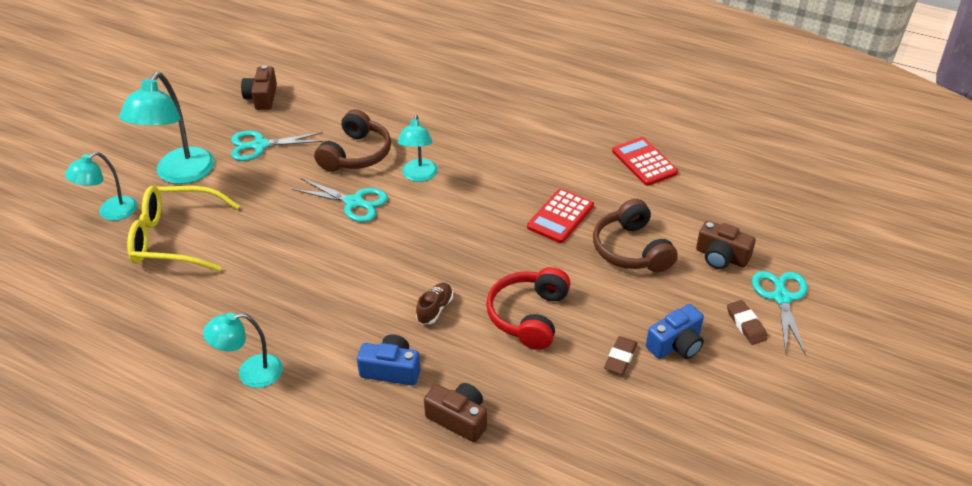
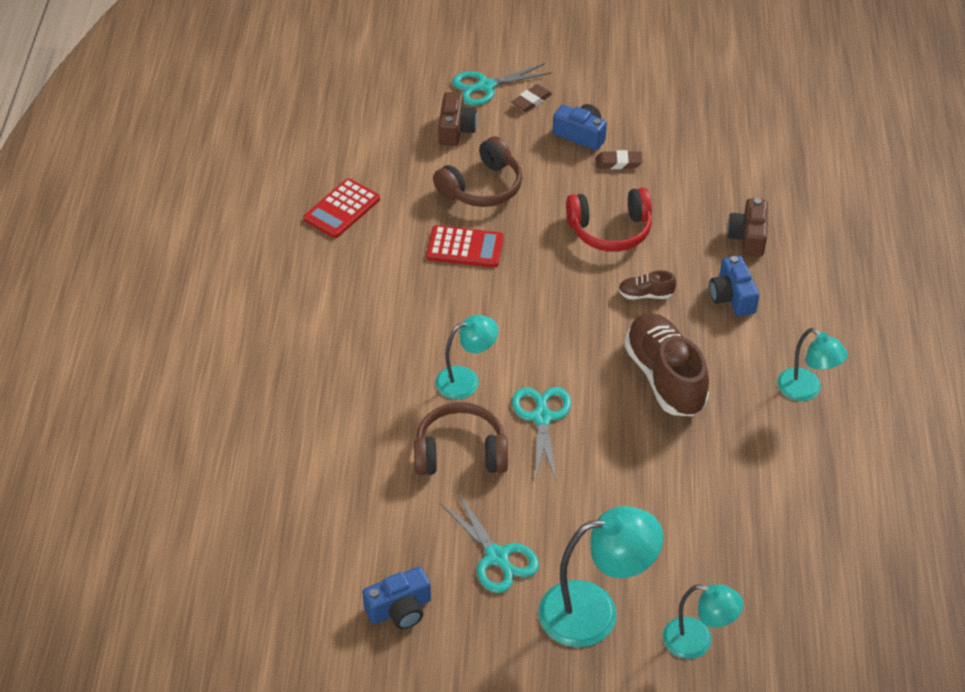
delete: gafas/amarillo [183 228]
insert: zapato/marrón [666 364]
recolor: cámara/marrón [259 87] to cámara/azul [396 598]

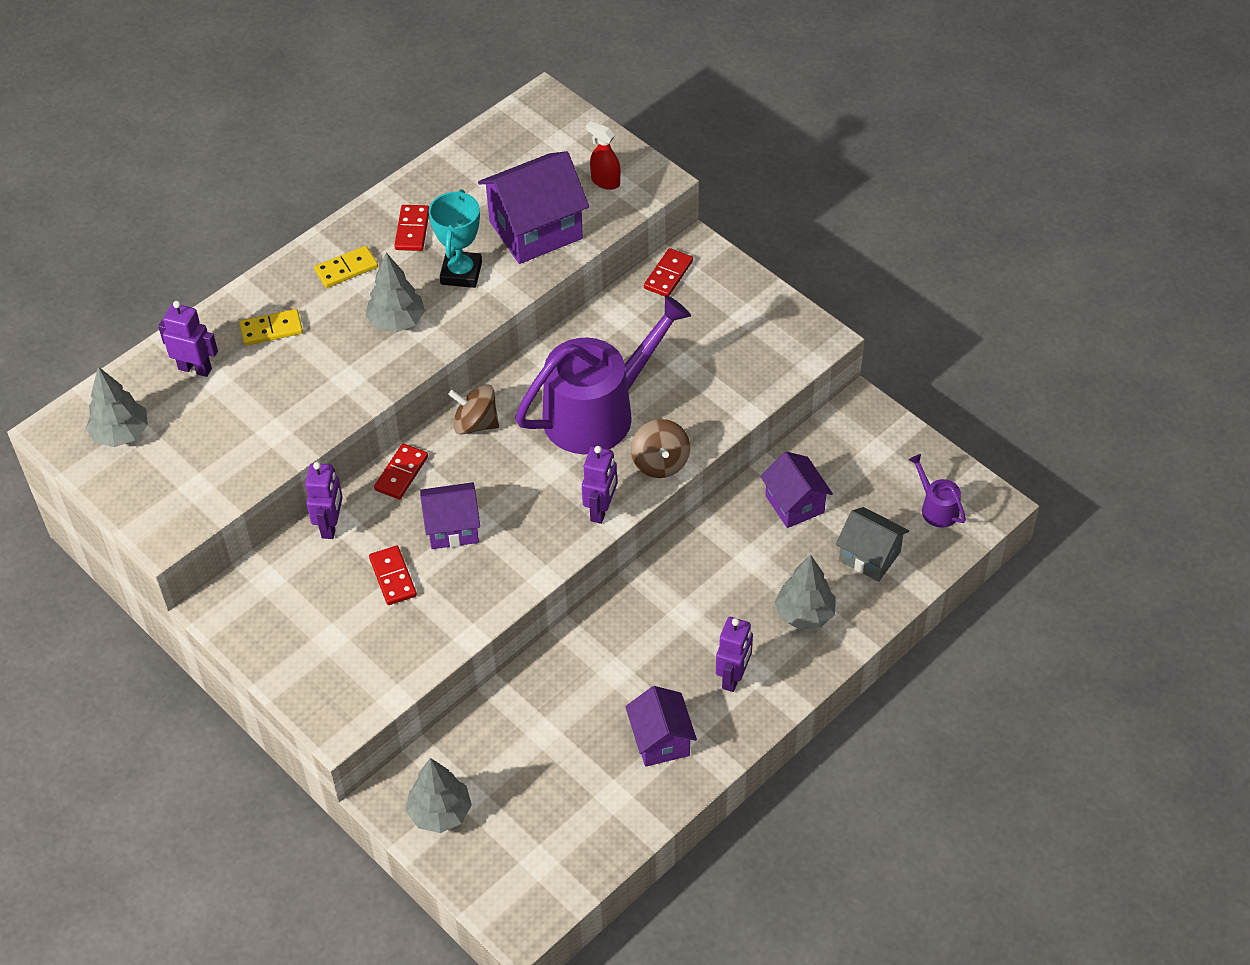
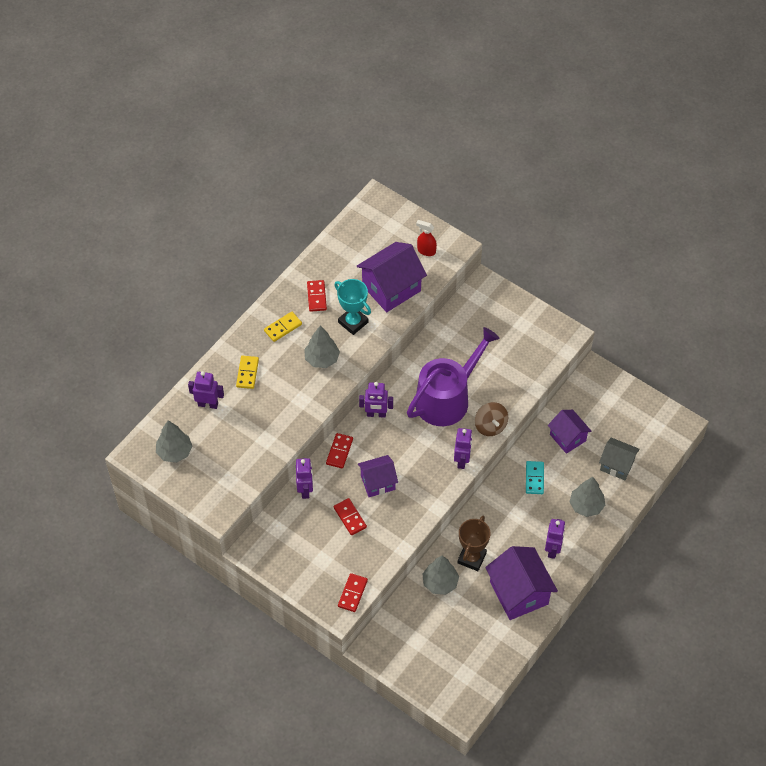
delete: regadera/morado [937 490]
insert: trofeo/marrón [474 543]; ficha de dominó/turquesa [535 477]
move: árbol/gris [439 795] to [441 575]; ficha de dominó/rojo [668 272] to [353 592]
replace: peonza/marrón [473 409] to robot/morado [376 400]
rotate: ficha de dominó/amarillo [271 327] = [247 372] 60 degrees counterclockwise; trofeo/turquesa [455 238] = [352 307] 45 degrees counterclockwise
resize: casa/morado [661 726] = [521 583] x1.62

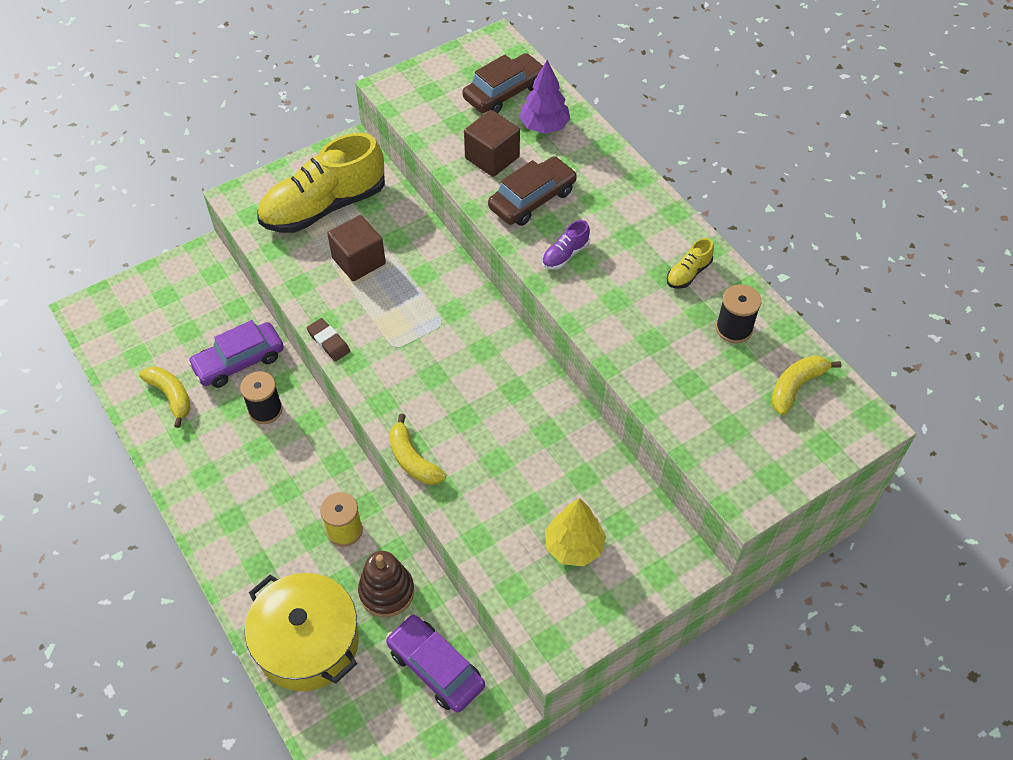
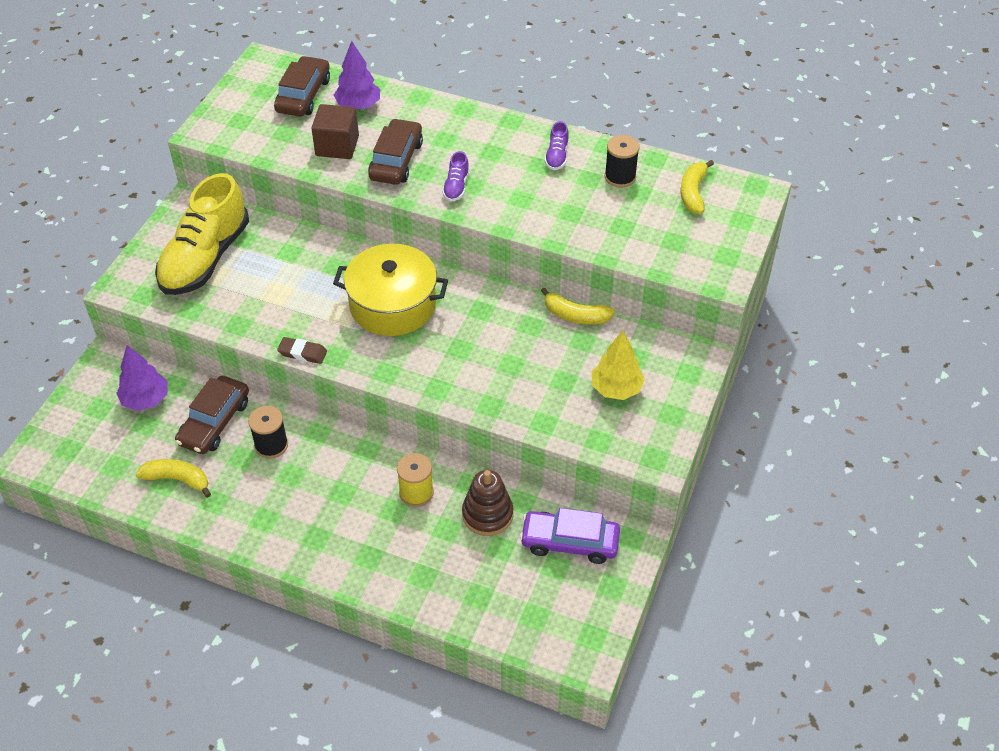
delete: cubo/marrón [356 248]
insert: árbol/morado [142 378]
move: olla/amarillo [302 632] to [390 290]; plátano/amarillo [417 449] to [578 306]
recolor: coche/morado [236 354] to coche/marrón [212 415]; zapato/amarillo [690 263] to zapato/morado [557 145]

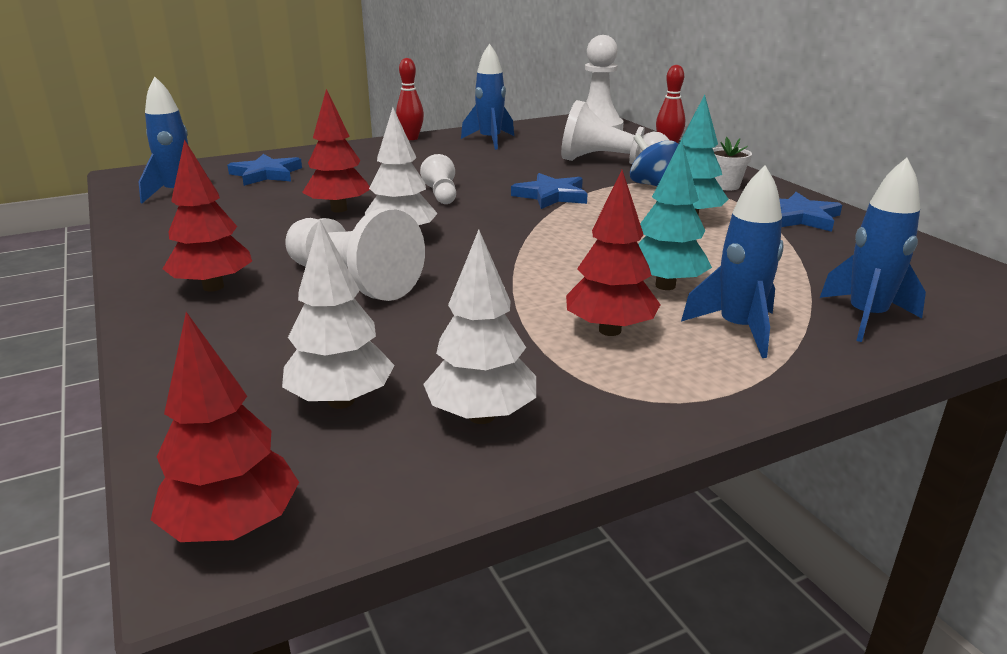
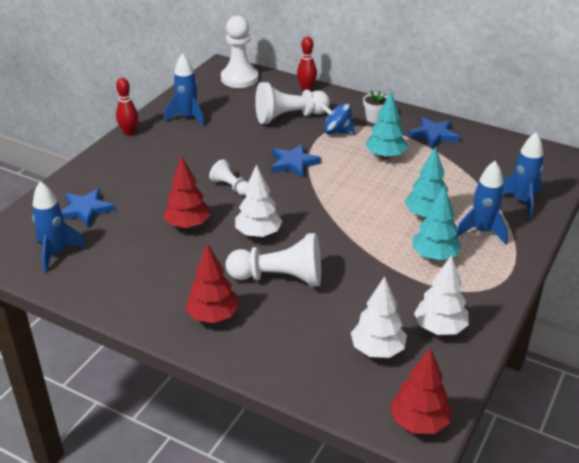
recolor: árbol/rojo [613 253] to árbol/turquesa [437 222]

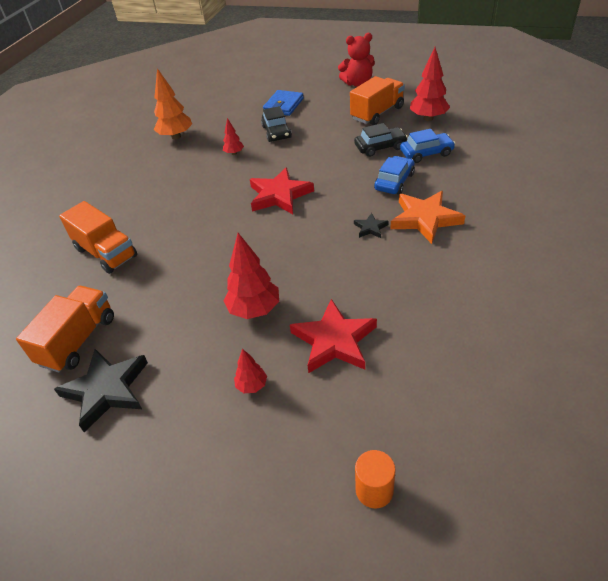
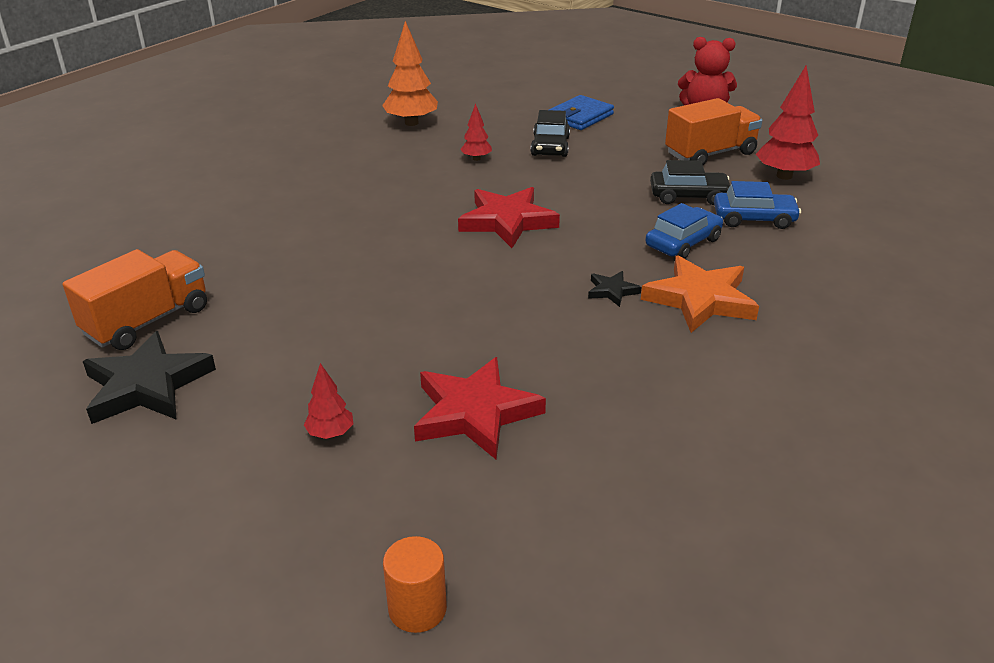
delete: camión/naranja [98 237]; árbol/rojo [251 276]

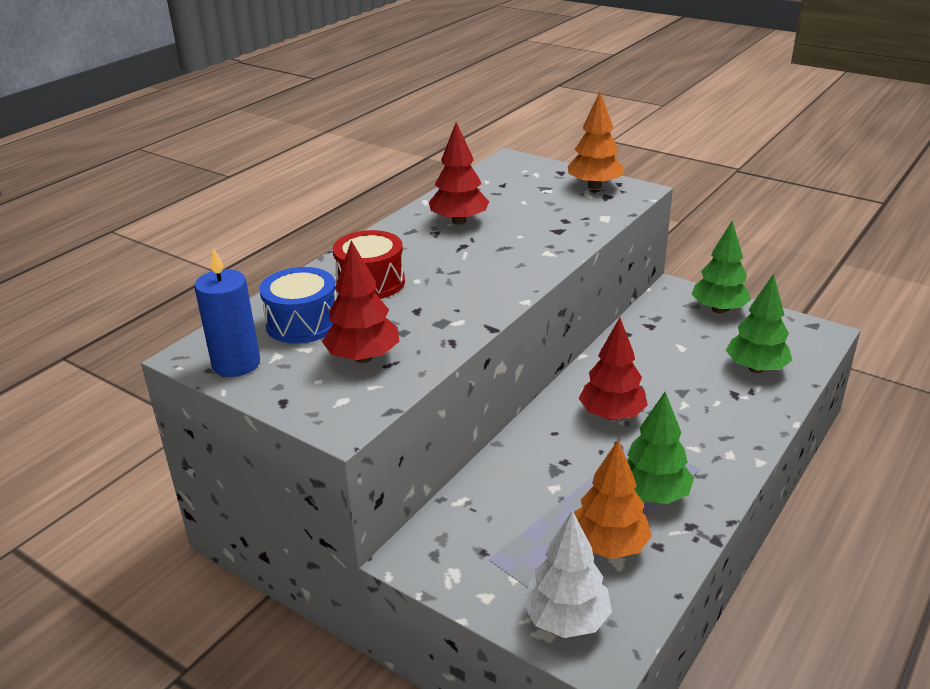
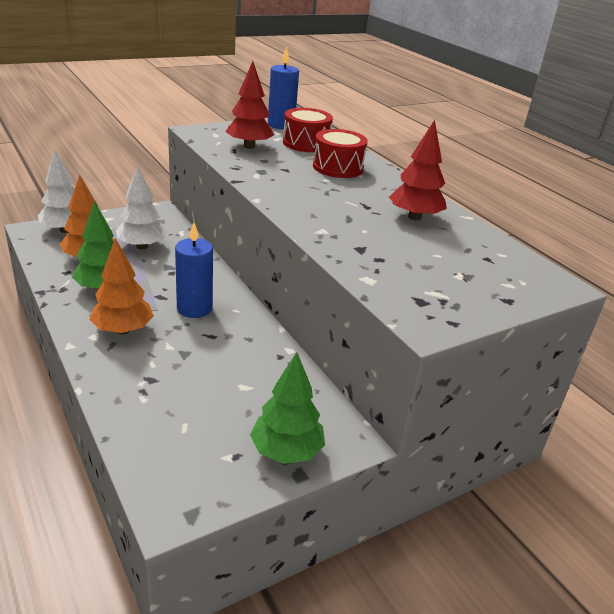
delete: árbol/verde [759 323]
insert: árbol/blanco [141 207]
move: árbol/naranja [596 140] to [121 286]
replace: árbol/rojo [613 369] to vela/azul [194 270]
recolor: tambor/azul [298 305] to tambor/rojo [308 130]

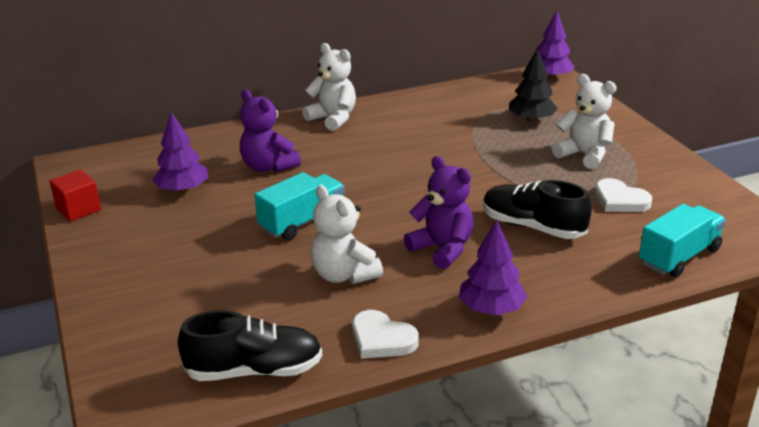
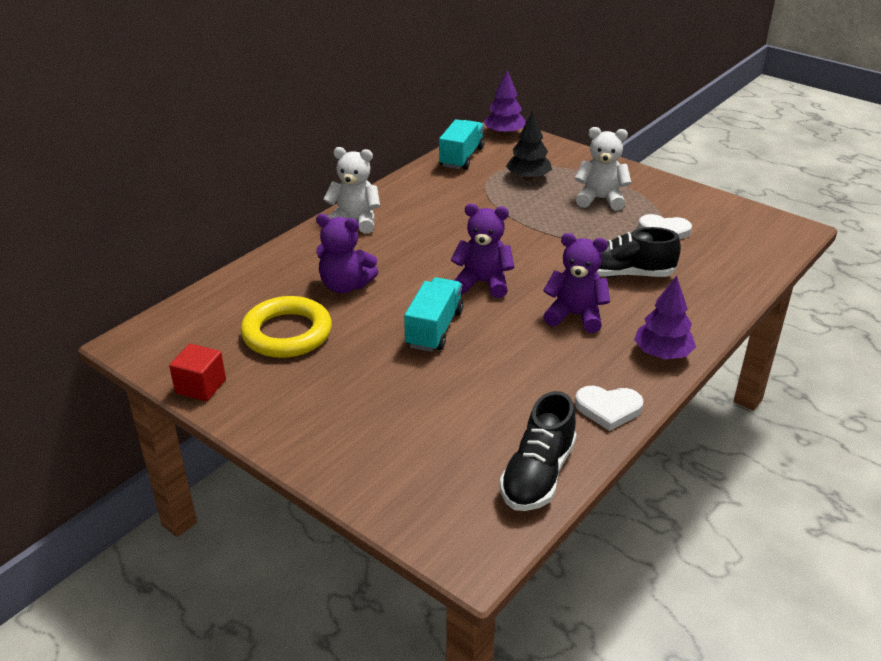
delete: osito/blanco [347 234]
insert: osito/morado [482 251]
move: camión/turquesa [682 241] to [462 144]
replace: árbol/morado [180 152] to anillo/amarillo [286 327]
rotate: zapato/negro [250 345] = [538 451] 150 degrees clockwise

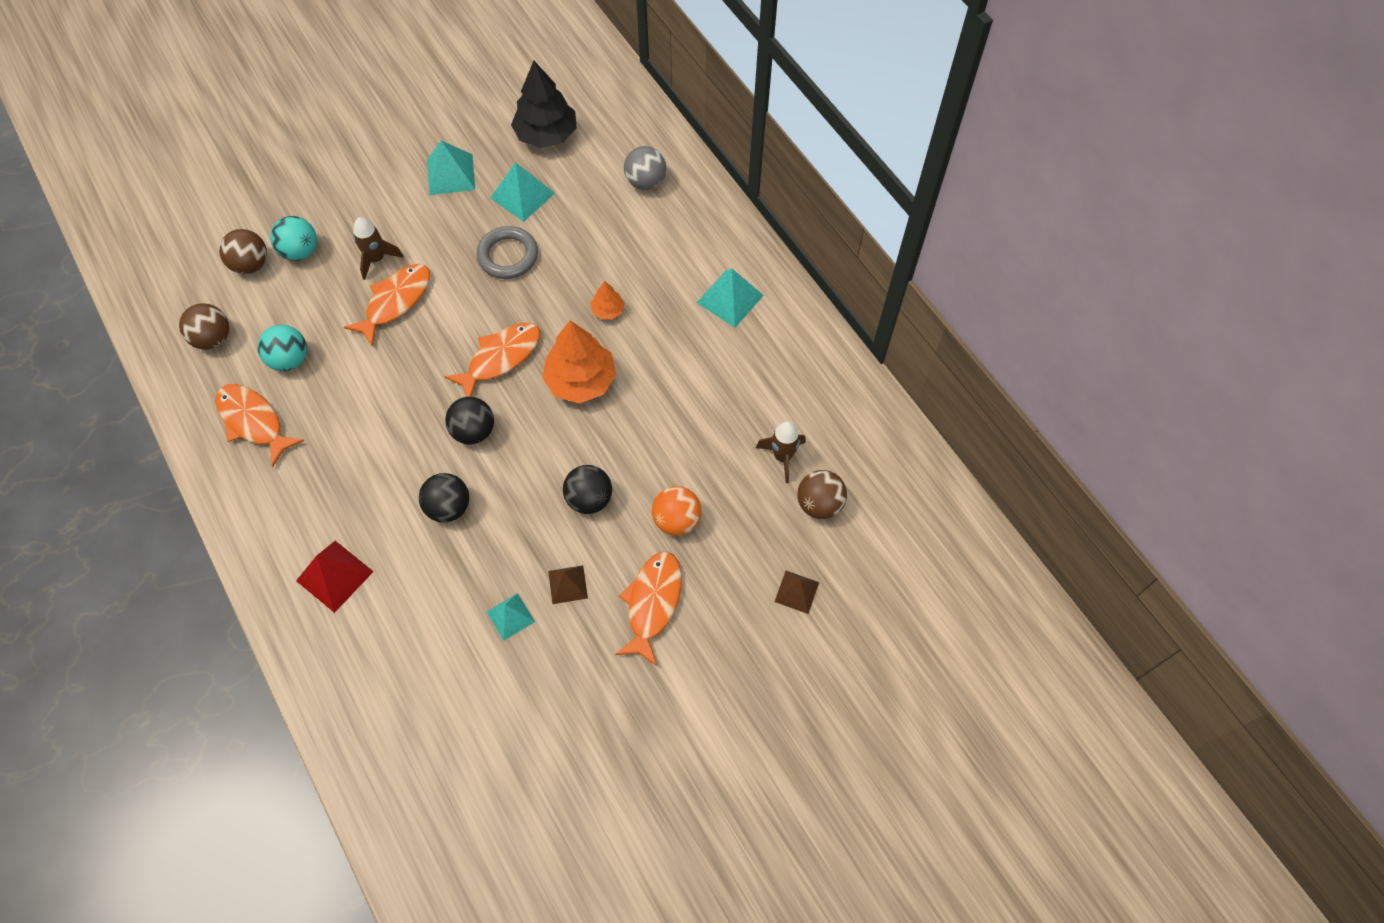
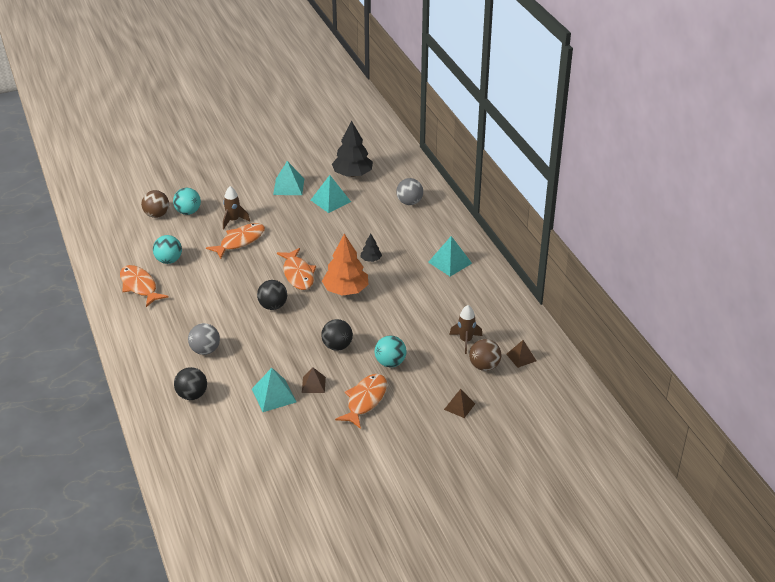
delete: pelota/marrón [204 326]; pirámide/rojo [335 577]; anillo/gris [507 252]
insert: pelota/gris [204 339]; pirámide/marrón [521 354]
move: pelota/negro [444 498] to [190 383]
recolor: árbol/naranja [608 300] to árbol/negro [371 248]; pelota/naranja [676 511] to pelota/turquesa [391 351]
rotate: pez/naranja [492 360] = [296 269] 105 degrees clockwise
resize: pirámide/turquesa [511 616] = [274 390] x1.54

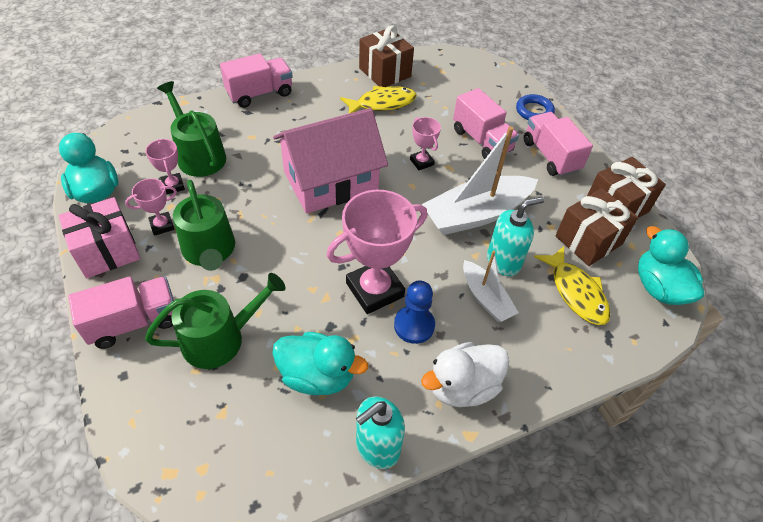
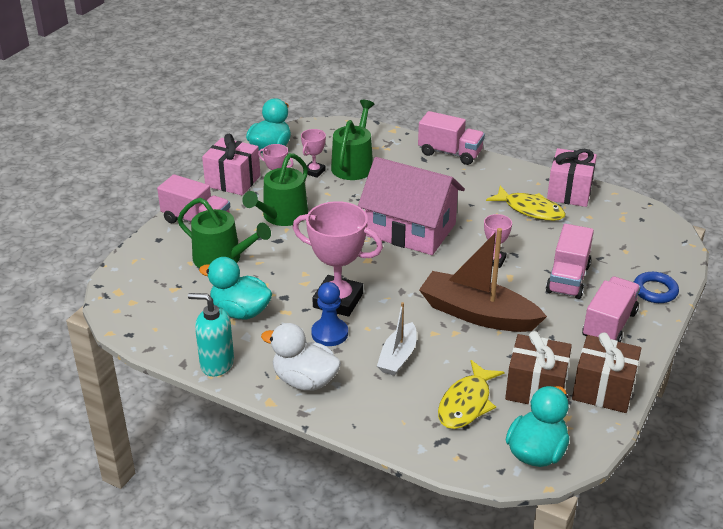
delete: dispensador de jabón/turquesa [515 236]
recolor: regalo/marrón [386 56] to regalo/rosa [572 177]; barco/blanco [480 180] to barco/marrón [483 280]
rotate: pato/turquesa [320 363] = [235 288] 135 degrees clockwise

